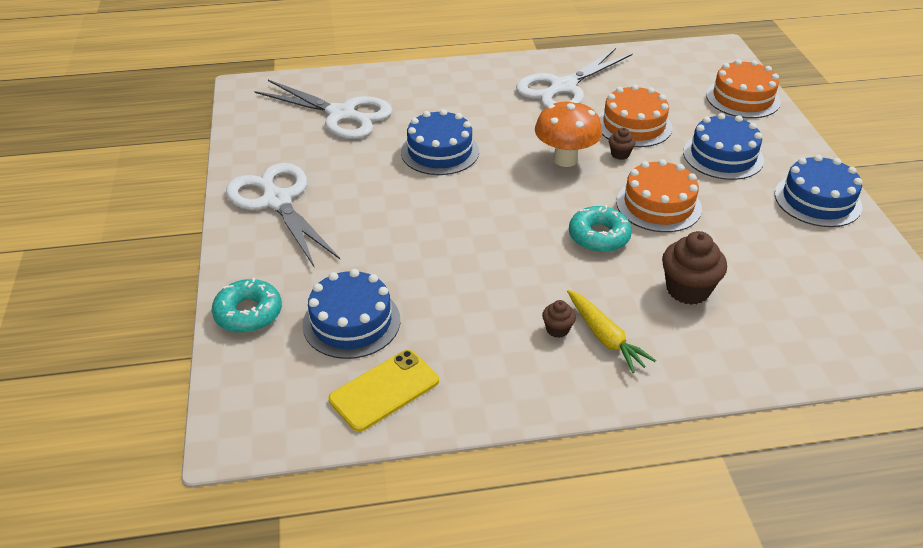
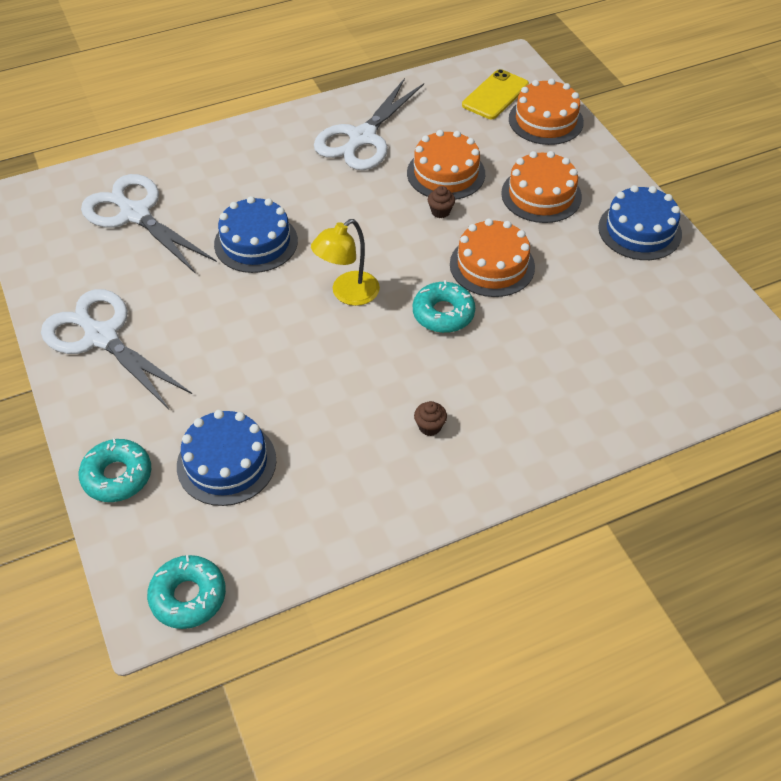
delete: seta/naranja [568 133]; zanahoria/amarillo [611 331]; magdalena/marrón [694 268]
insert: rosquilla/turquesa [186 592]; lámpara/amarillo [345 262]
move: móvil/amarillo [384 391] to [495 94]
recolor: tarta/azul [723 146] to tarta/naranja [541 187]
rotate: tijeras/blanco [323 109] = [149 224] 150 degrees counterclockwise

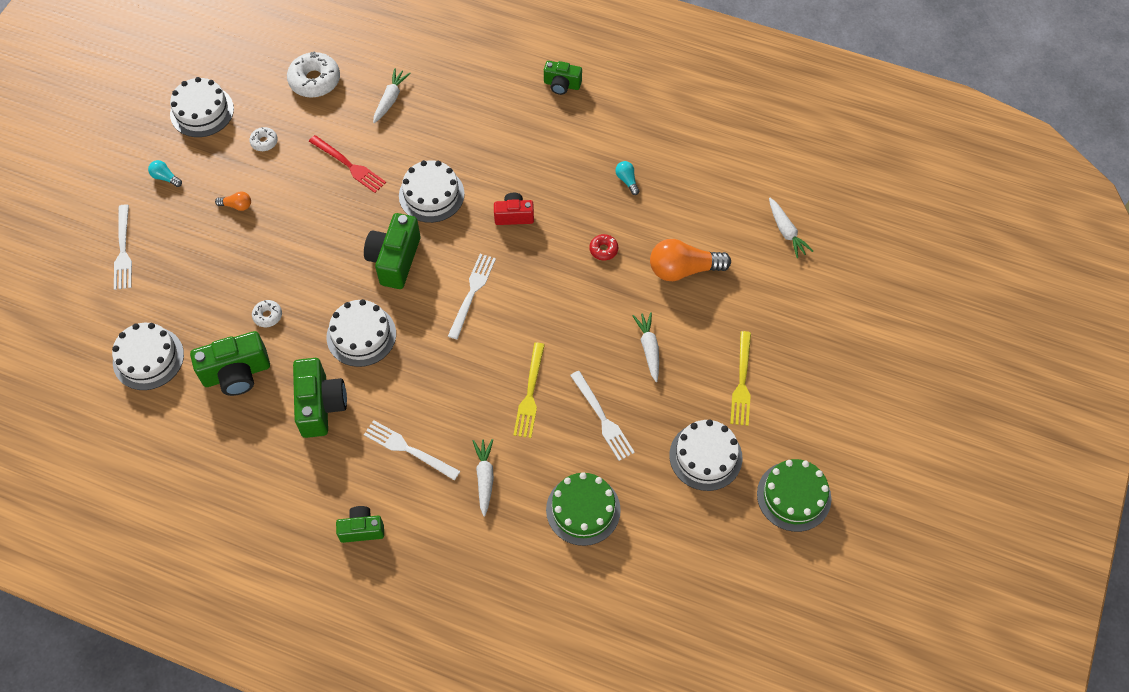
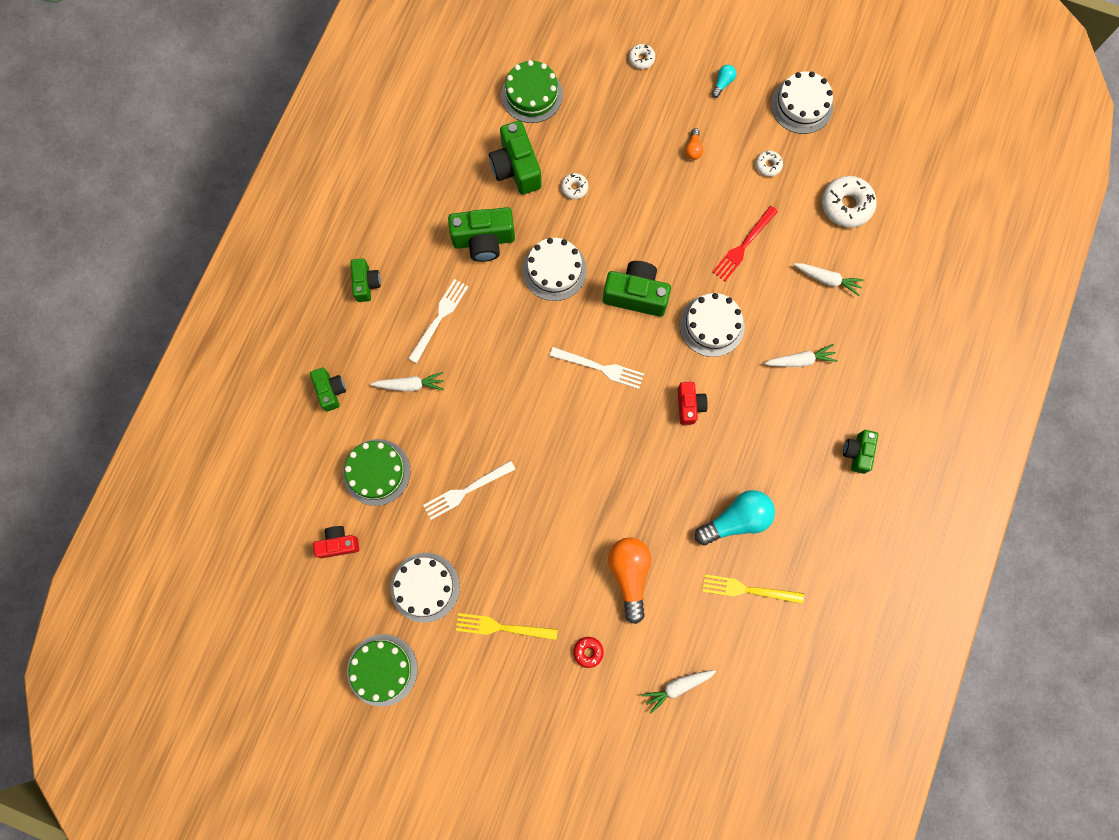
insert: cámara/verde [328 389]; cámara/rojo [336 542]
move: tenedor/amarillo [529 390] to [753 589]; rosquilla/rojo [603 247] to [588 652]; zanahoria/blanco [645 347] to [801 355]
replace: tenedor/blanco [123 247] to rosquilla/blanco [642 56]
recolor: tarta/blanco [148 356] to tarta/verde [532 91]
resize: bombilla/turquesa [627 178] = [735 517] x2.14

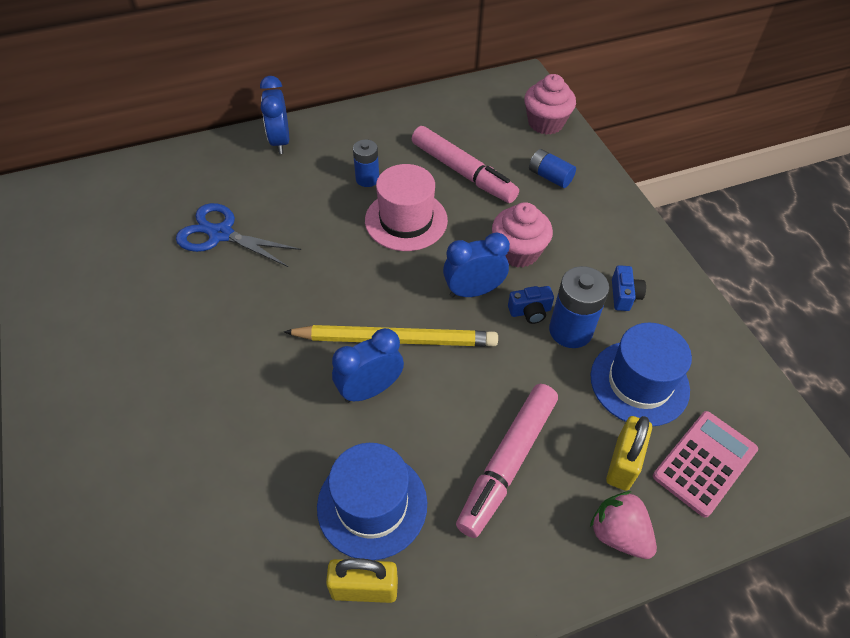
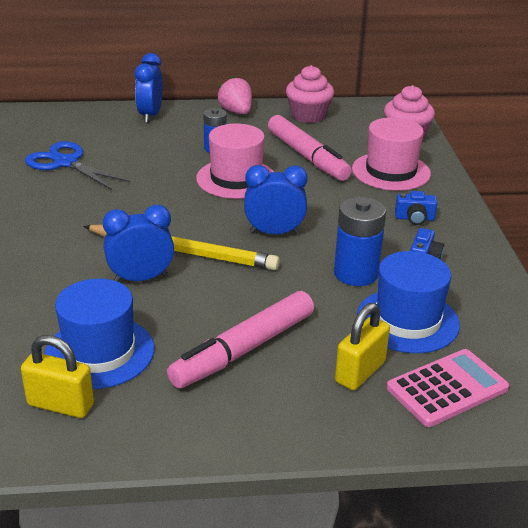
move: magdalena/rosa [522 235] to [310 94]; cámara/azul [531 305] to [416 208]; fresa/rosa [623 525] to [235 95]
replace: pila/azul [552 168] to sombrero/rosa [391 154]

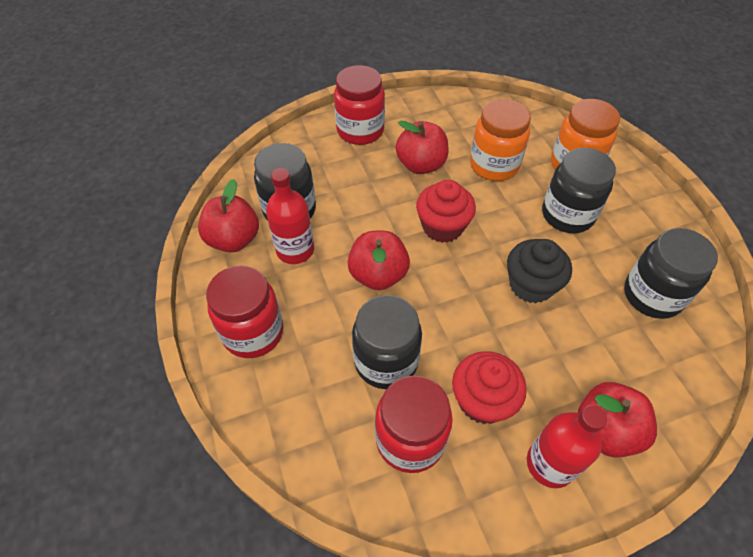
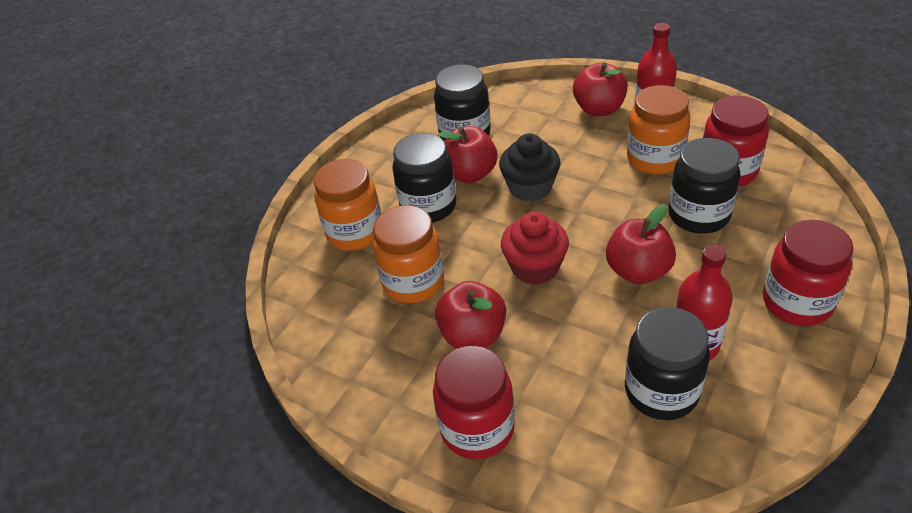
move: manzana/rojo [228 215] to [467 154]
replace: magdalena/rojo [489 387] to tarro/naranja [658 130]

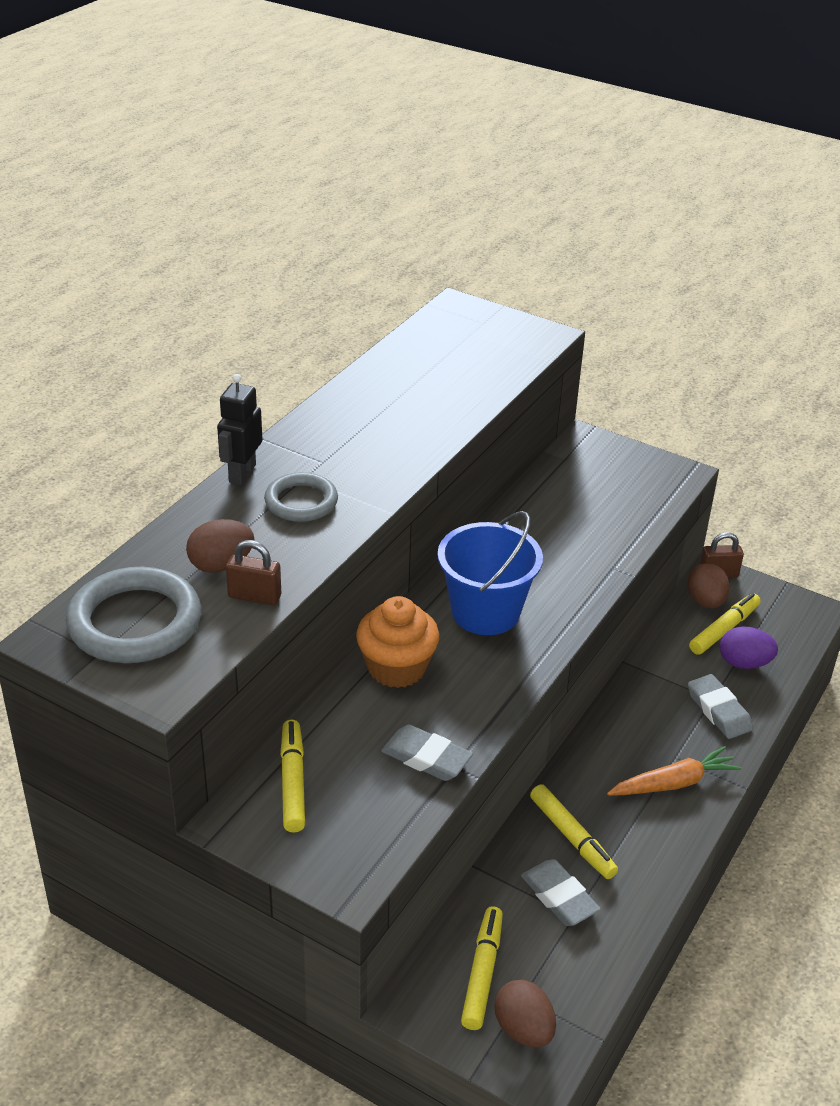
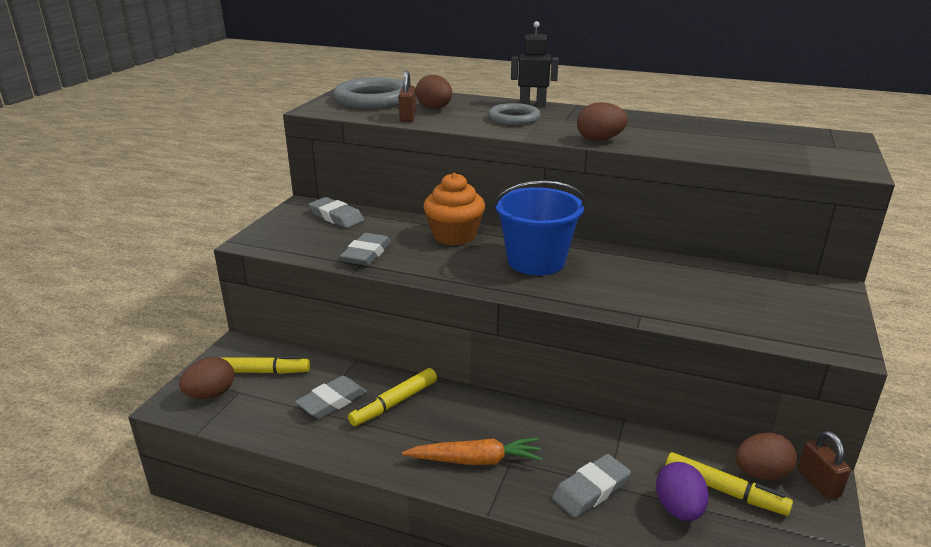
insert: huevo/marrón [602 121]
replace: rotulador/amarillo [292 776] to goma de borrar/gris [336 212]
rotate: zanahoria/naranja [674 771] = [472 451] 60 degrees counterclockwise

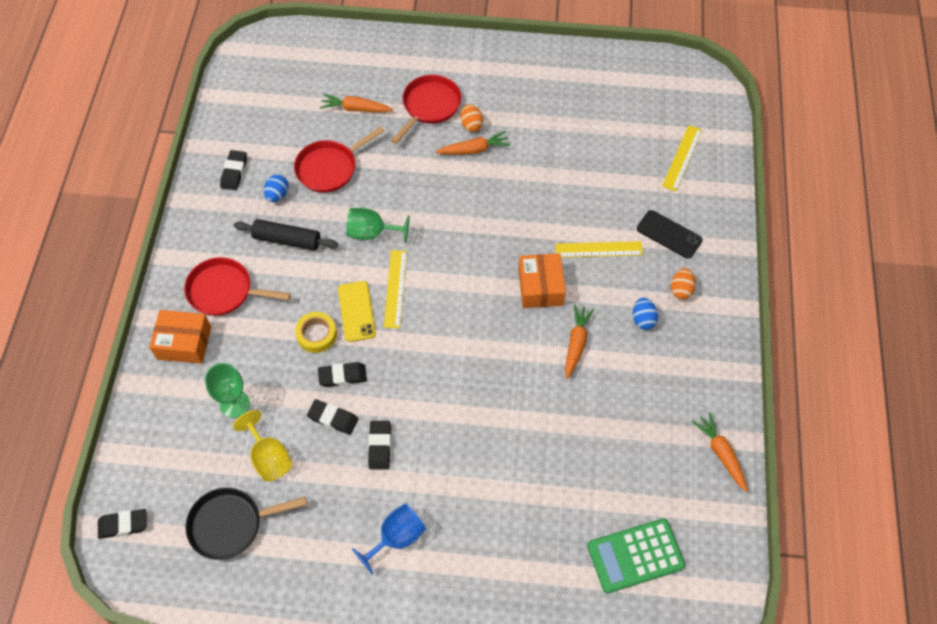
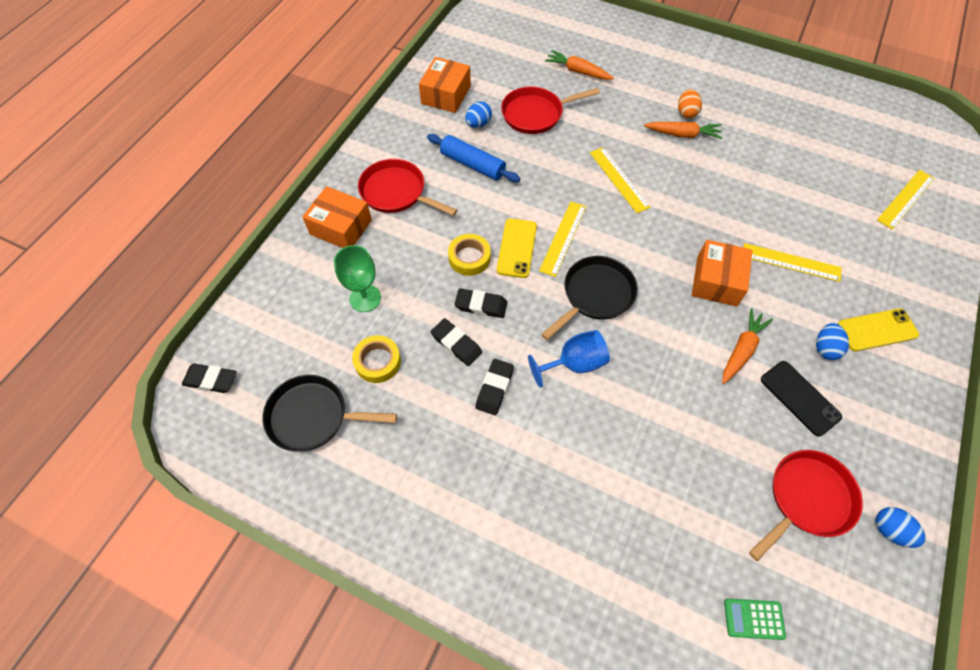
delete: copa/verde [377 225]
insert: sartén/negro [589 298]; regla/amarillo [620 180]
move: copa/azul [389 538] to [569 359]; sartén/rojo [426 109] to [806 505]; móvil/negro [669 234] to [801 399]
replace: goma de borrar/negro [233 170] to caja/naranja [445 85]; copa/amarillo [262 446] to cinta adhesiva/amarillo [376 359]; huevo/naranja [683 283] to móvil/amarillo [878 329]; zanahoria/naranja [720 452] to huevo/azul [900 527]
recolor: rodillo/negro [286 235] to rodillo/azul [473 158]
resize: calculadora/verde [636 555] = [755 619] x0.51

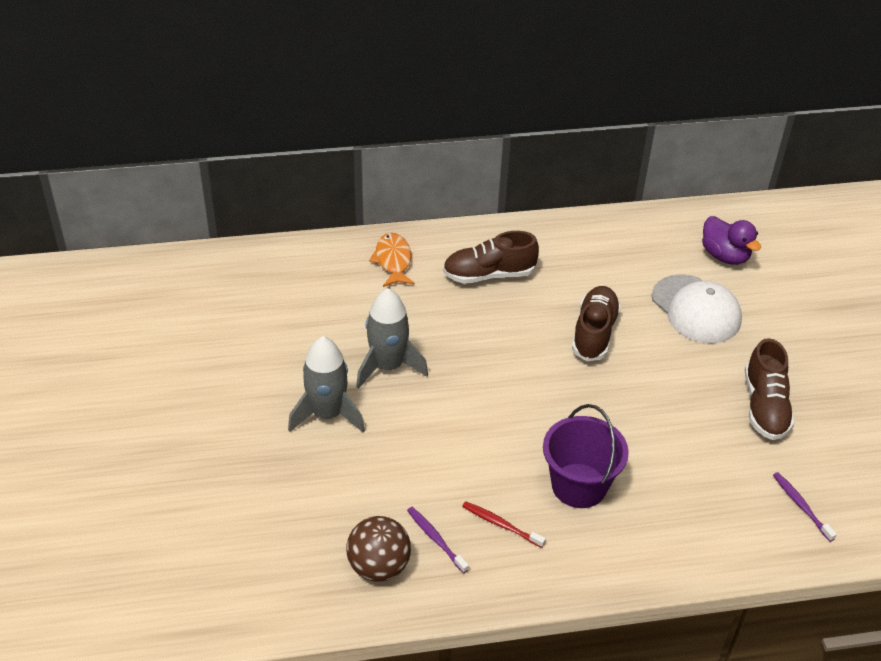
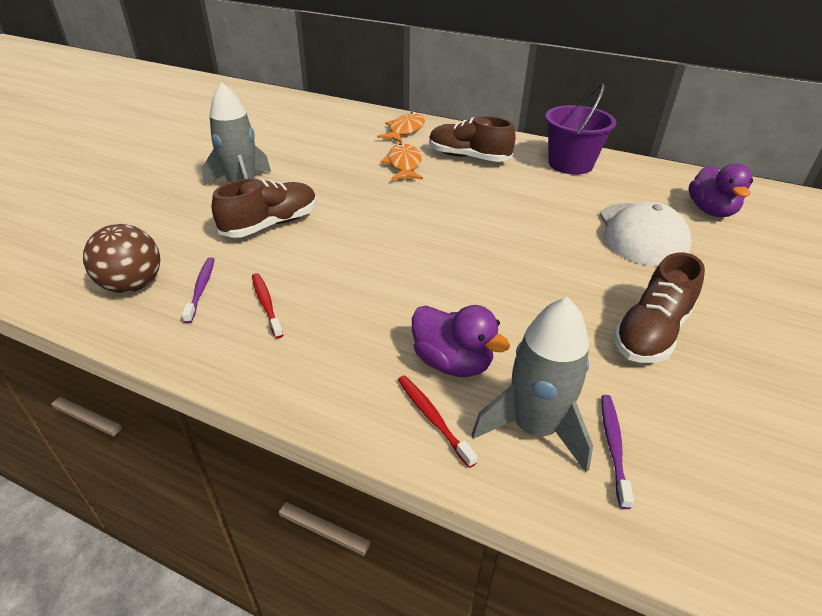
insert: pez/naranja [402 161]; cepillo de dientes/rojo [438 421]; pato/morado [461 341]
move: cohete/gris [392 338] to [532 384]; balde/morado [586 456] to [580 129]; zapato/marrón [596 323] to [264 208]

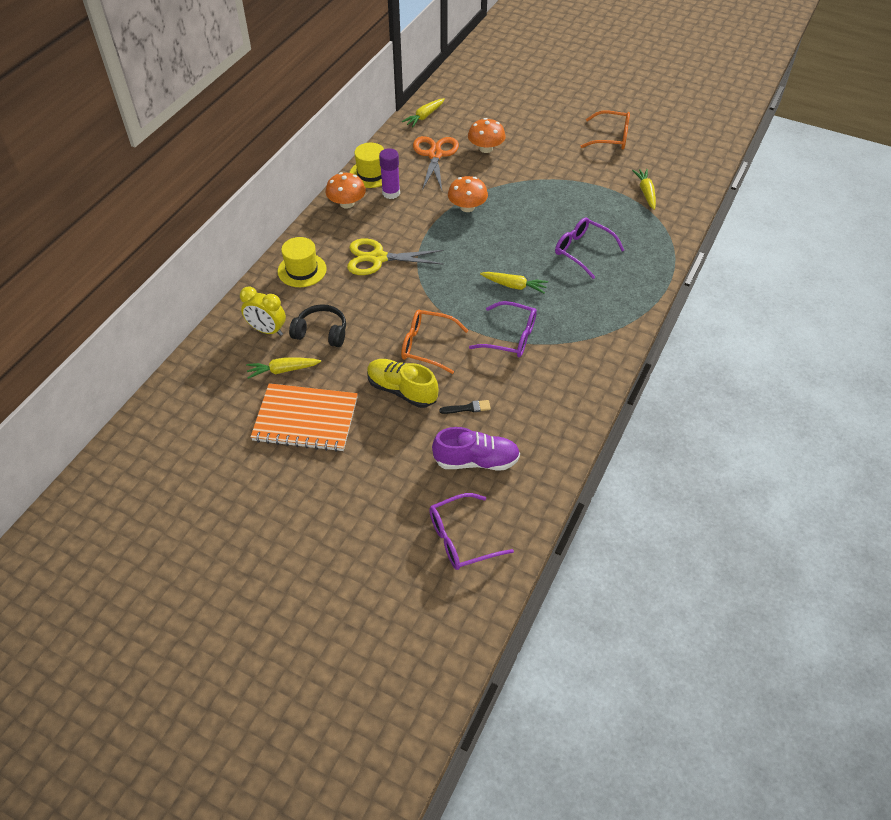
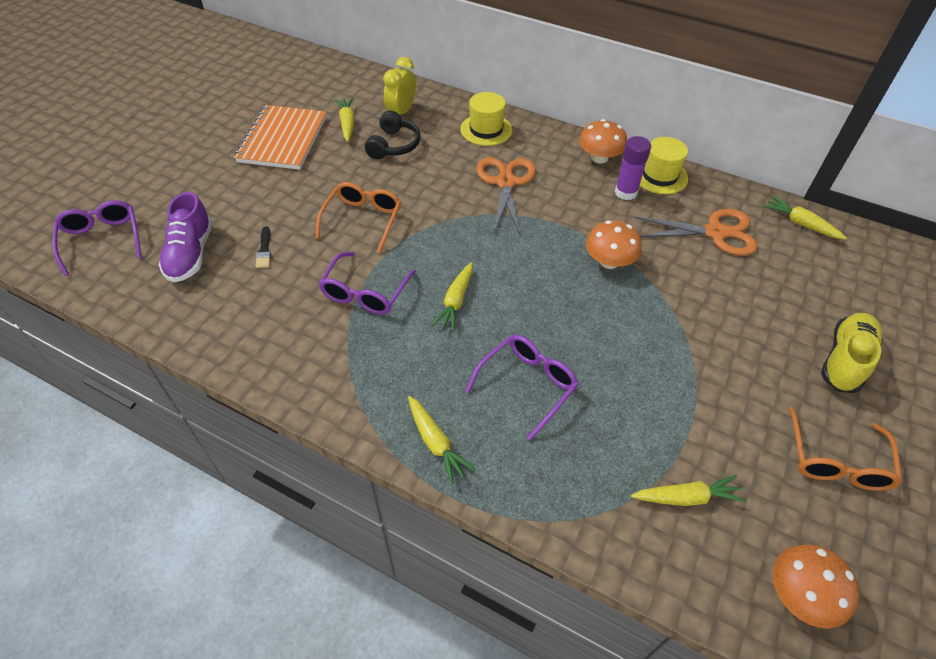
insert: zanahoria/amarillo [442 440]
move: zapato/amarillo [403 383] to [852 353]; seta/naranja [487 135] to [816 587]
recolor: tijeras/amarillo [395 256] to tijeras/naranja [506 195]

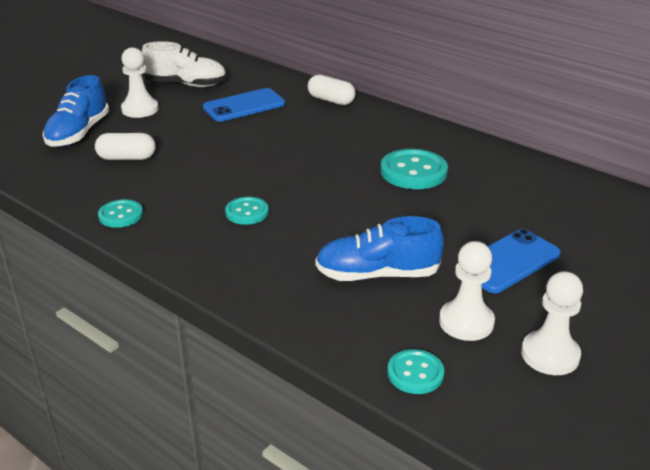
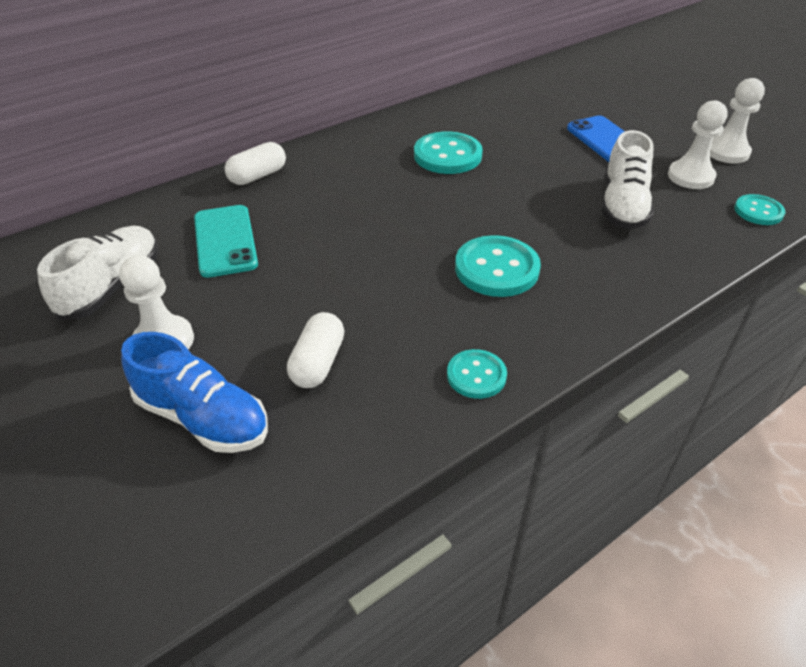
recolor: móvil/azul [244 105] to móvil/turquesa [226 241]; zapato/azul [380 248] to zapato/blanco [627 180]
resize: botón/turquesa [247 211] = [498 266] x1.66

